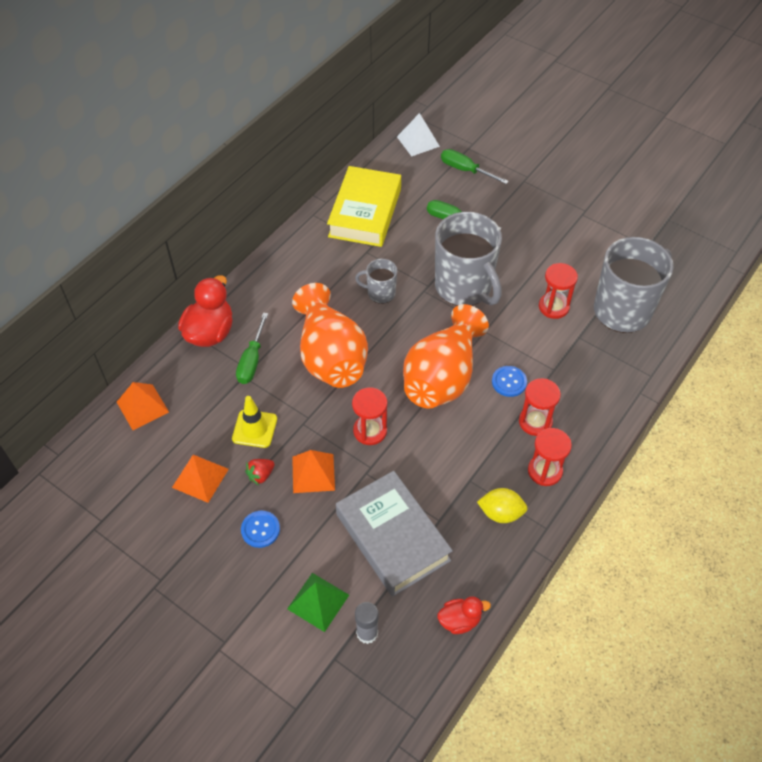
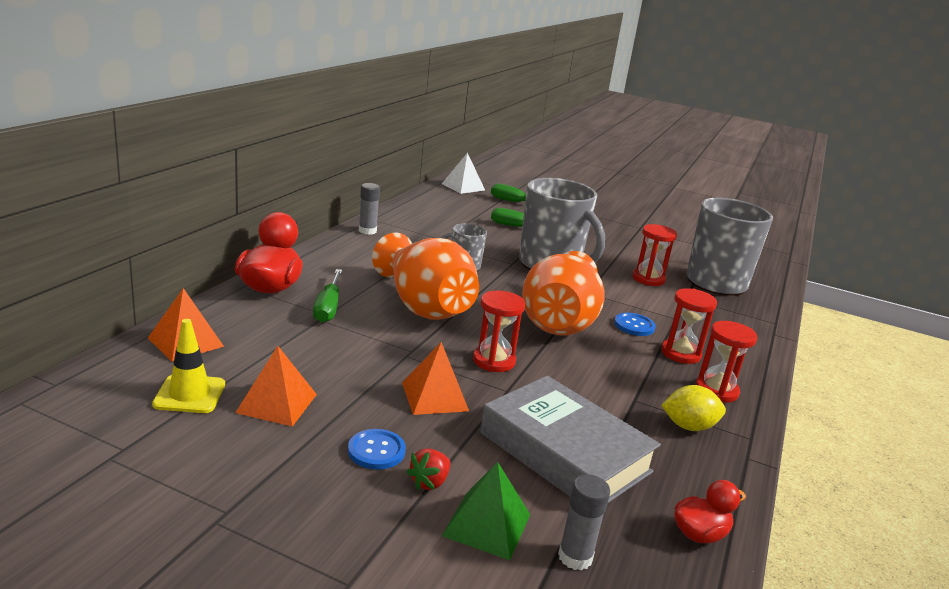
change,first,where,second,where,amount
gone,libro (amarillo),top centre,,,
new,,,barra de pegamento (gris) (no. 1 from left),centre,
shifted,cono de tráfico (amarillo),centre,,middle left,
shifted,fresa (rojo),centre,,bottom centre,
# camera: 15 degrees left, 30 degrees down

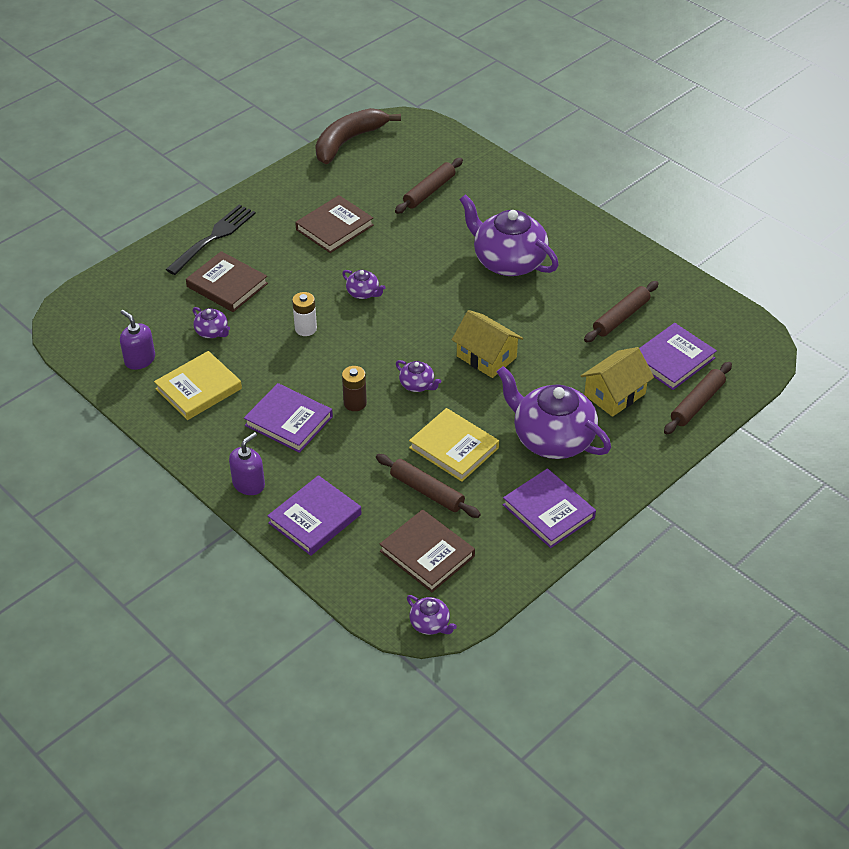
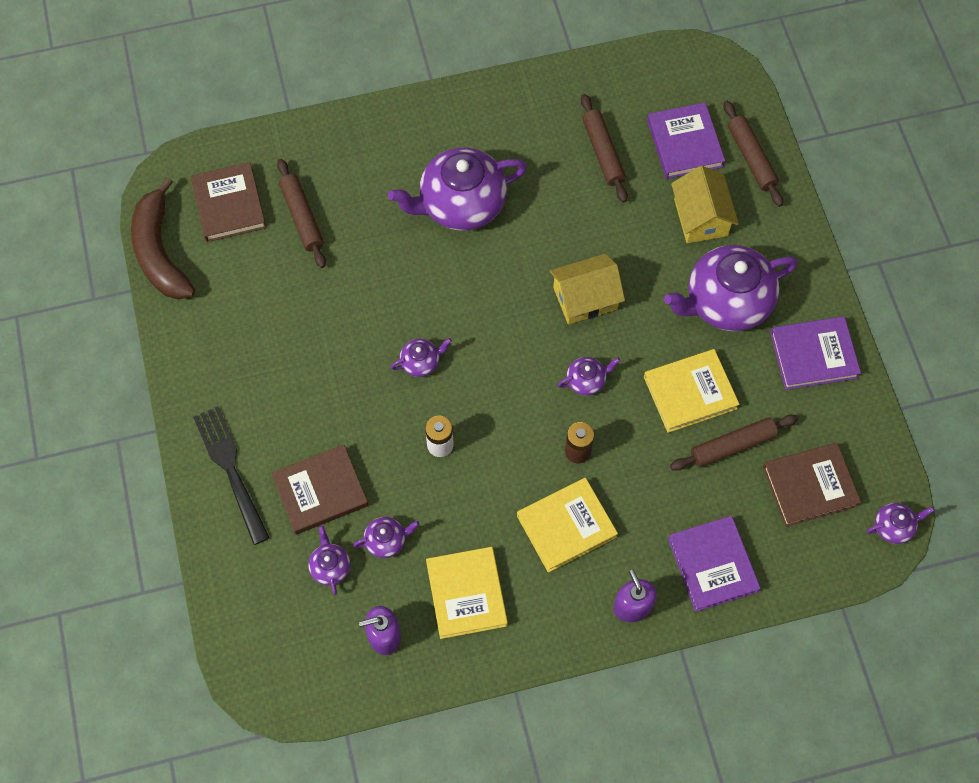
change,first,where,second,where,amount
new,,,tetera (morado) (no. 1 from left),bottom centre,
shifted,libro (marrón) (no. 2 from left in the first image),top centre,libro (marrón) (no. 1 from left),top left,
repainted,libro (morado) (no. 1 from left),centre,libro (amarillo) (no. 2 from left),bottom centre,
# camera: 60 degrees left, 20 degrees up

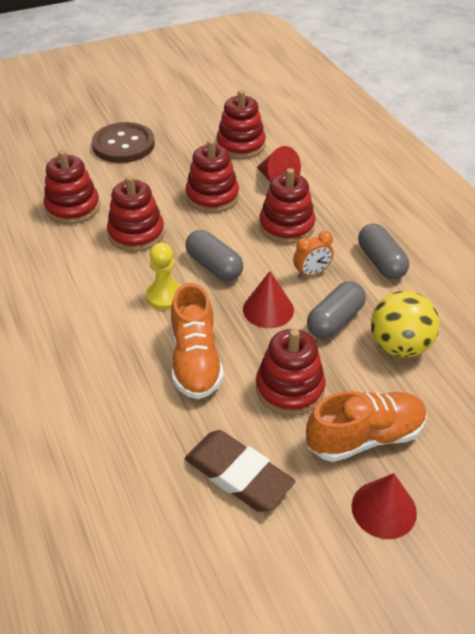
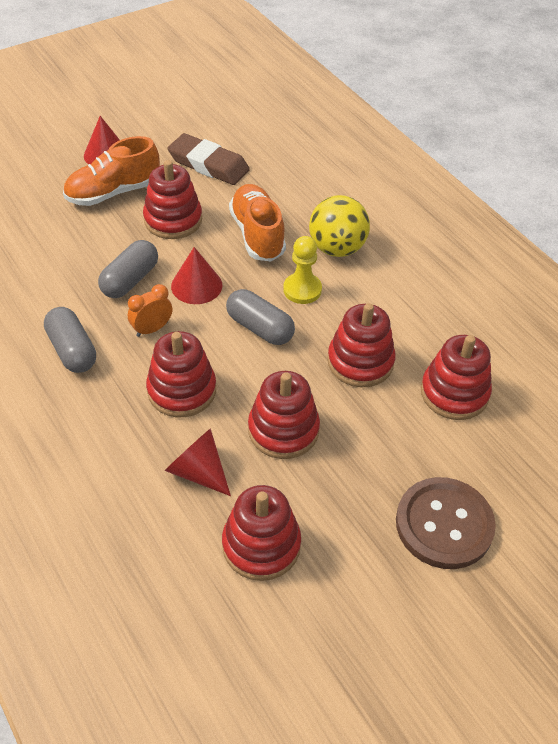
change,first,where,second,where,amount
shifted,pelota (amarillo),middle right,,top centre,
# camera: 170 degrees right, 5 degrees up

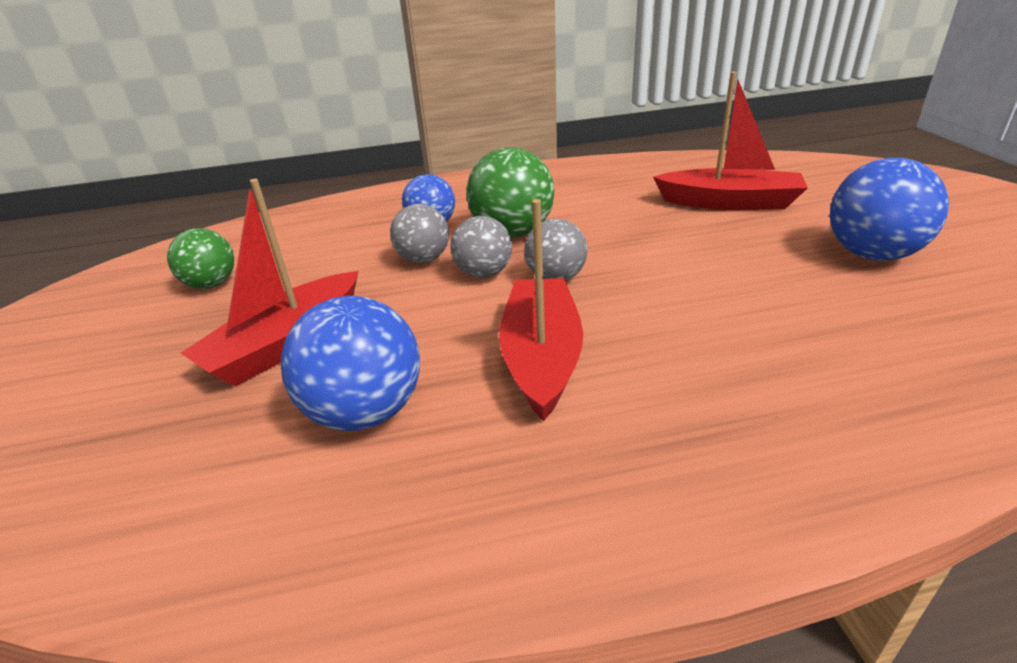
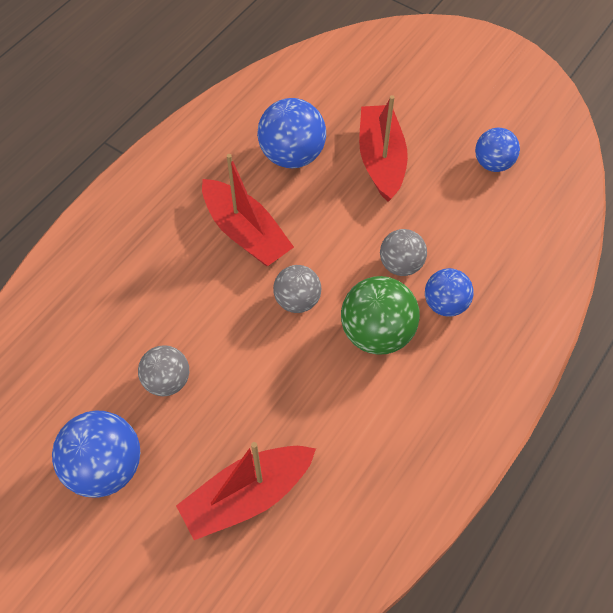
change,first,where,second,where,amount
shifted,pelota (gris) (no. 2 from left in the first image),centre,pelota (gris) (no. 1 from left),middle left,
repainted,pelota (verde) (no. 1 from left),middle left,pelota (azul) (no. 4 from left),top right,
# camera: 135 degrees right, 25 degrees up

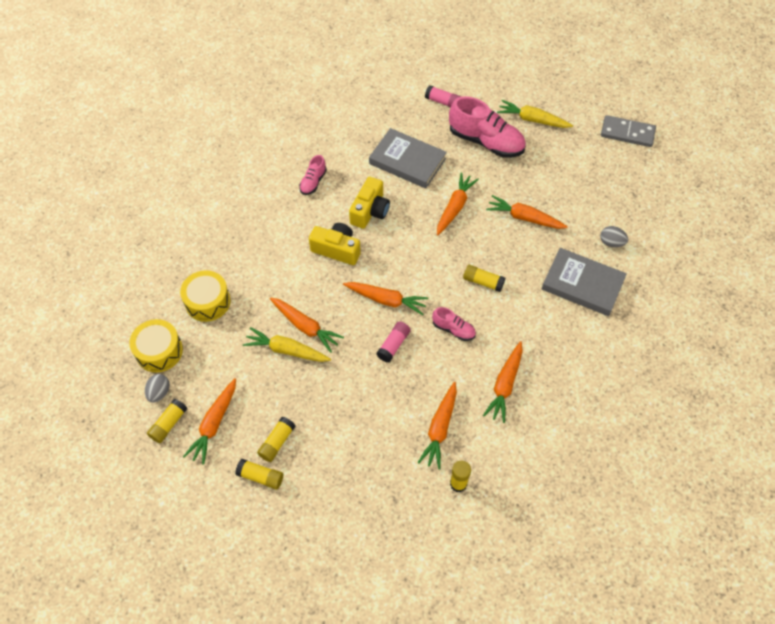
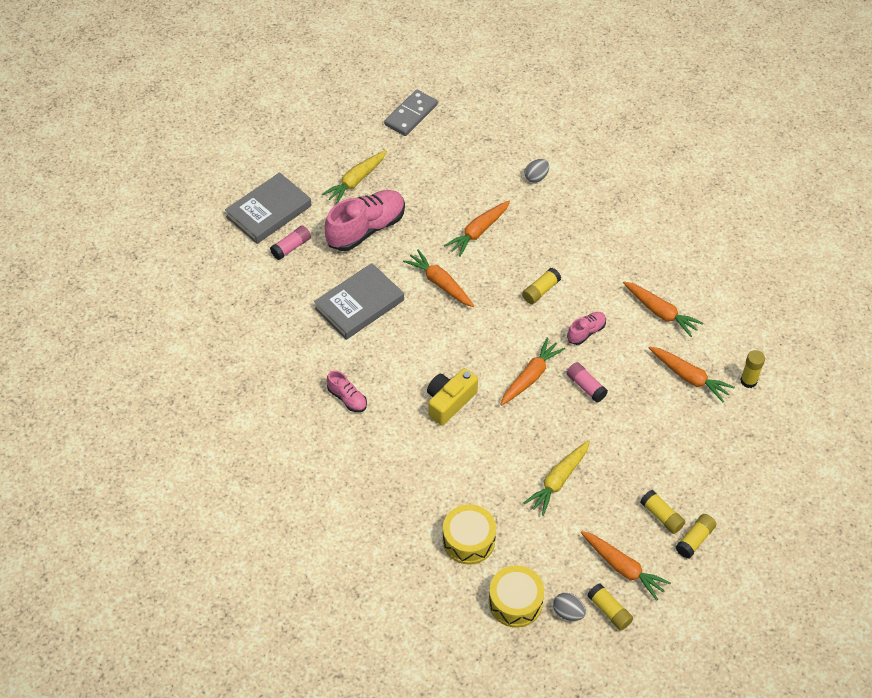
change,first,where,second,where,amount
gone,zanahoria (naranja) (no. 2 from left),centre,,,
gone,cámara (amarillo) (no. 2 from left),top centre,,,
shifted,libro (gris) (no. 2 from left in the first image),middle right,libro (gris) (no. 1 from left),top left,
# camera: 70 degrees left, 5 degrees down

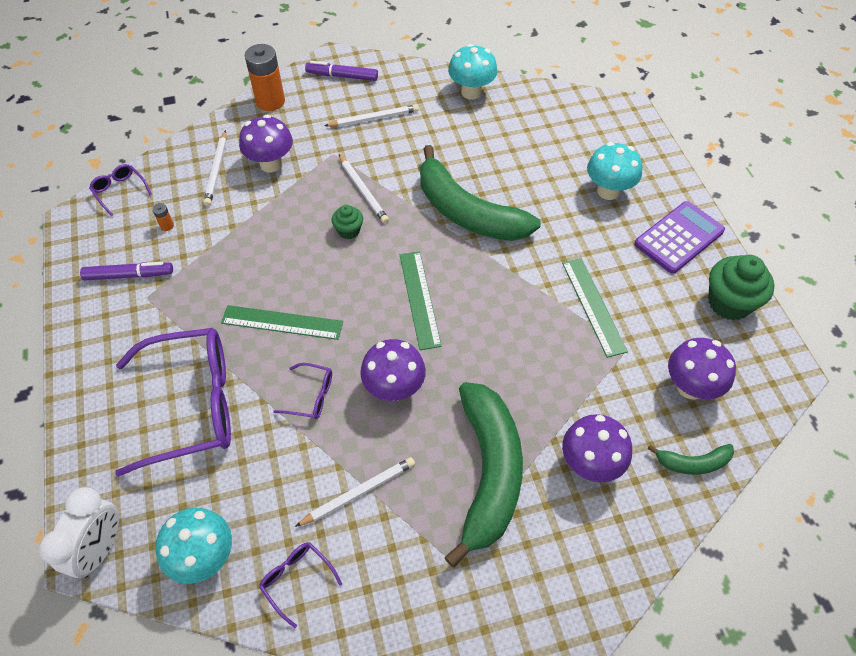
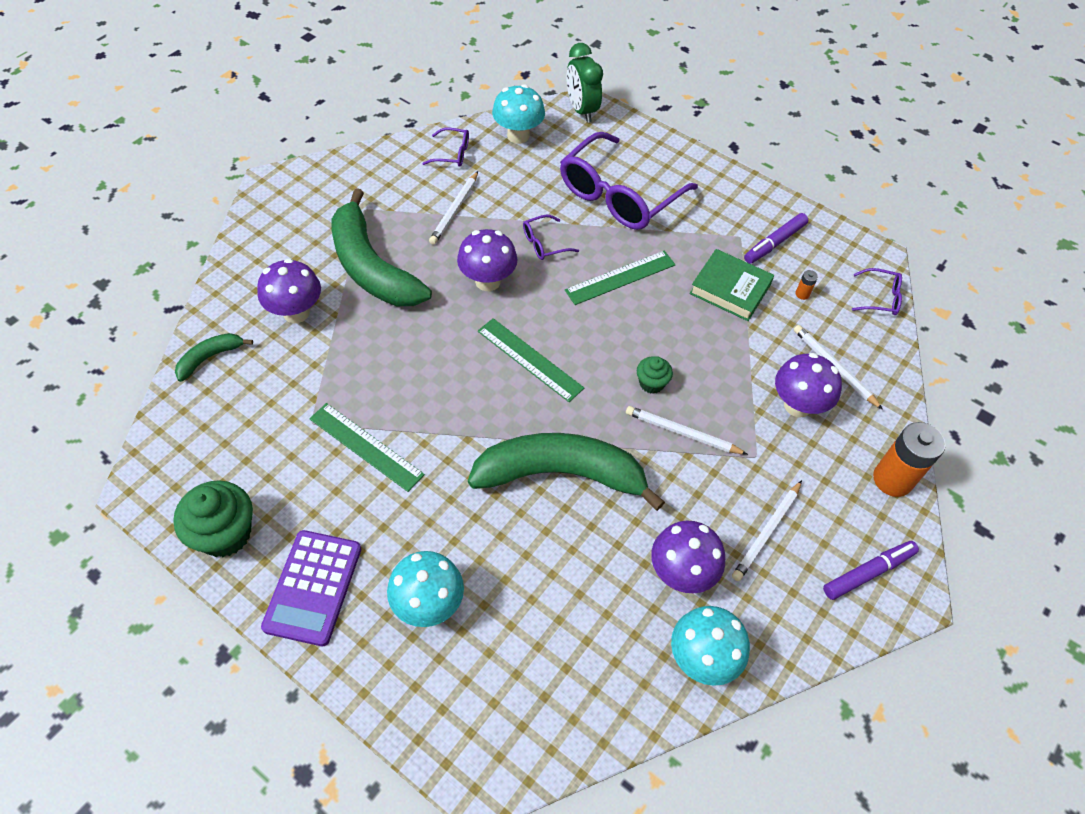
change,first,where,second,where,amount
new,,,libro (verde),middle right,
shifted,seta (morado) (no. 4 from left in the first image),middle right,seta (morado) (no. 3 from left),bottom centre,
repainted,despertador (blanco),bottom left,despertador (verde),top centre,
# camera: 140 degrees right, 0 degrees up

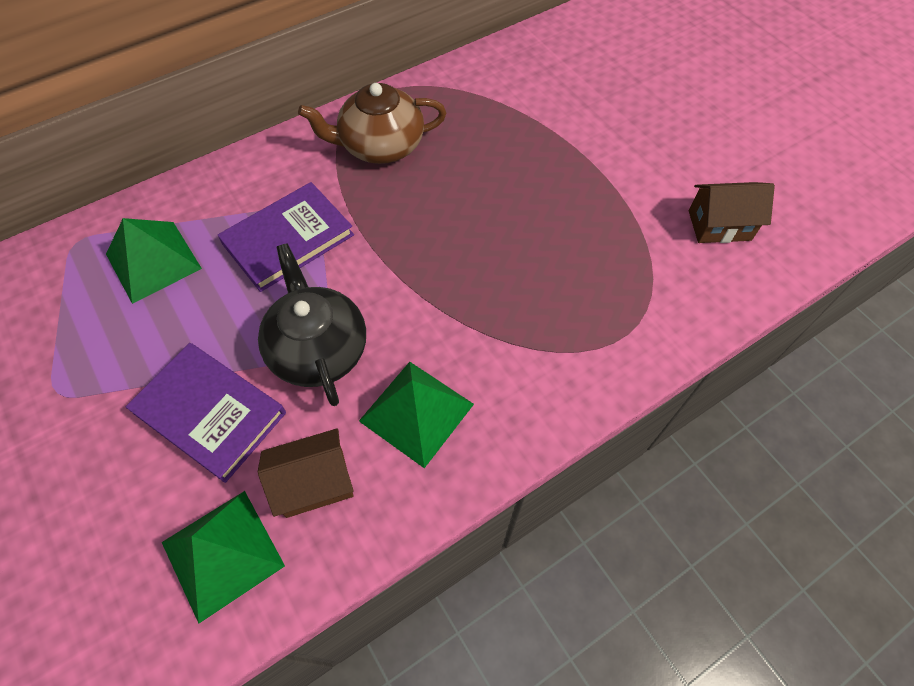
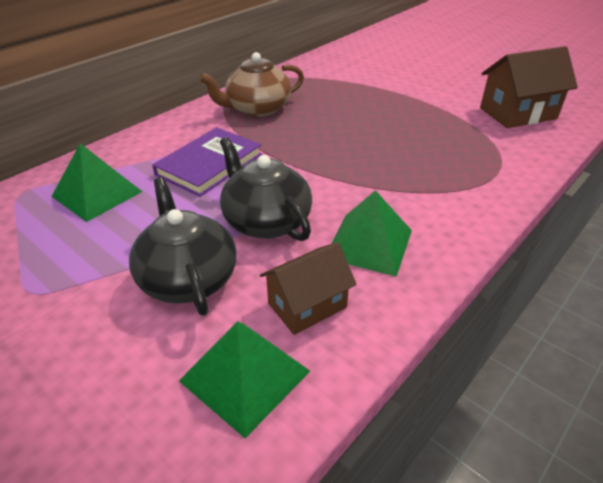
change,first,where,second,where,amount
swapped,libro (morado) (no. 1 from left),middle left,tetera (negro) (no. 1 from left),middle left,
scaled,casa (marrón) (no. 2 from left),top right,,top right,x1.52
# camera: 15 degrees left, 20 degrees down

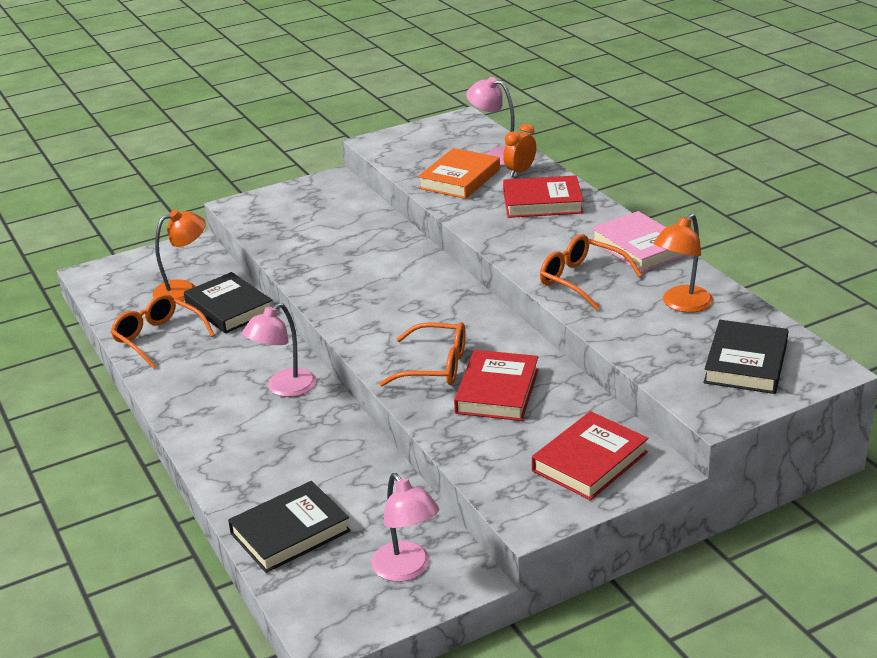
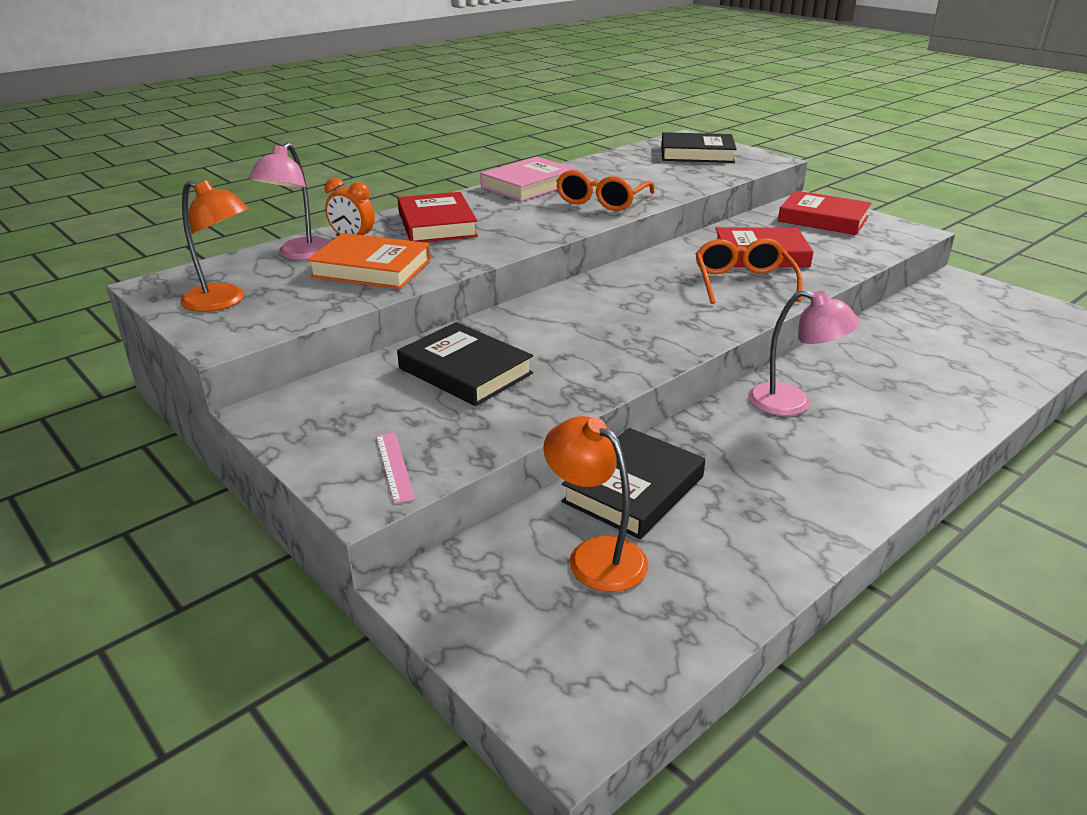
change,first,where,second,where,amount
gone,gafas (naranja) (no. 1 from left),middle left,,,
gone,lámpara (rosa) (no. 2 from left),bottom centre,,,
new,,,regla (rosa),centre,
shifted,libro (negro) (no. 2 from left in the first image),bottom left,libro (negro) (no. 1 from left),centre,
shifted,lámpara (naranja) (no. 2 from left in the first image),middle right,lámpara (naranja) (no. 1 from left),top left,
# camera: 105 degrees left, 0 degrees up

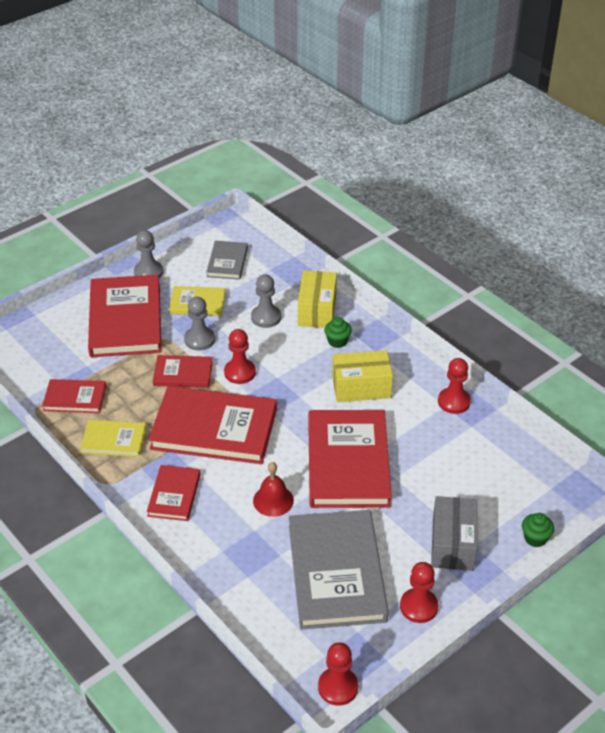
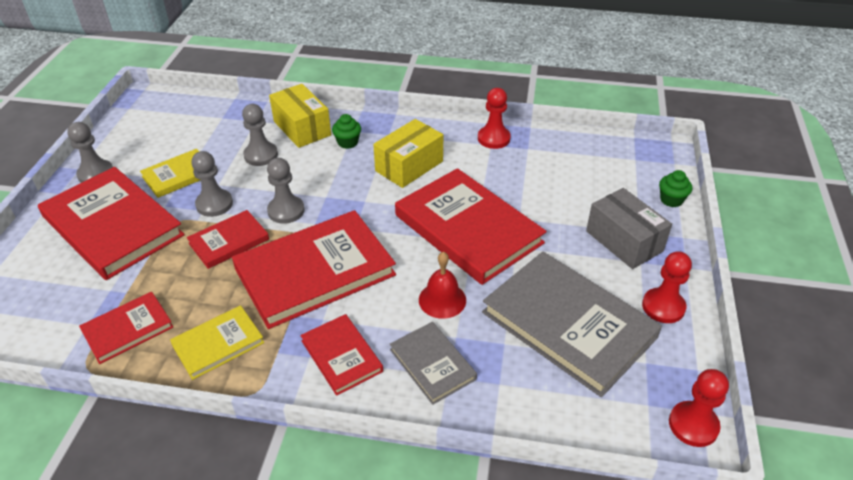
change,first,where,second,where,amount
shifted,libro (gris) (no. 1 from left),centre,,bottom centre,
repainted,peón (rojo) (no. 1 from left),centre,peón (gris) (no. 4 from left),centre,
# camera: 40 degrees left, 0 degrees up

